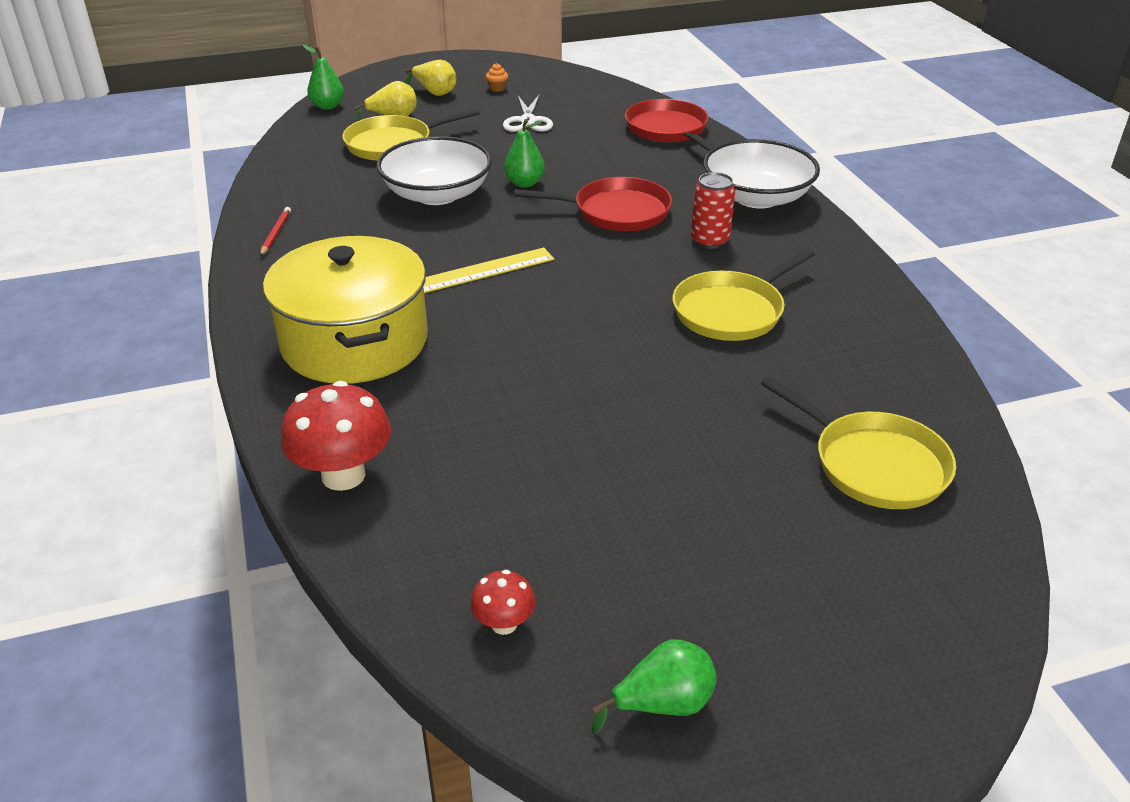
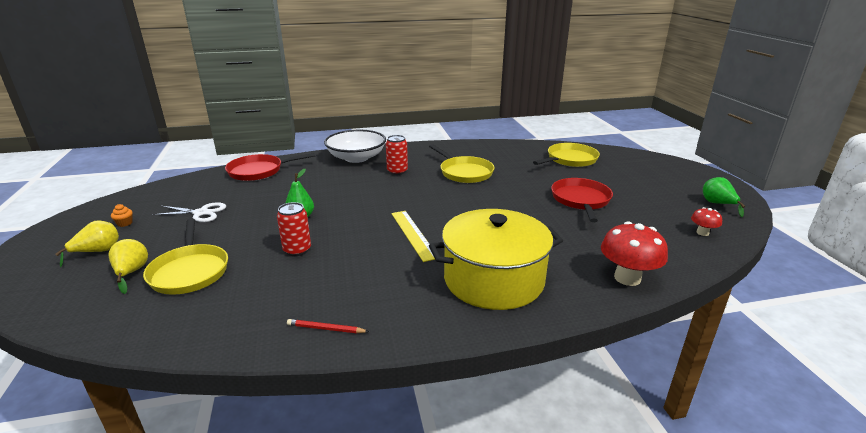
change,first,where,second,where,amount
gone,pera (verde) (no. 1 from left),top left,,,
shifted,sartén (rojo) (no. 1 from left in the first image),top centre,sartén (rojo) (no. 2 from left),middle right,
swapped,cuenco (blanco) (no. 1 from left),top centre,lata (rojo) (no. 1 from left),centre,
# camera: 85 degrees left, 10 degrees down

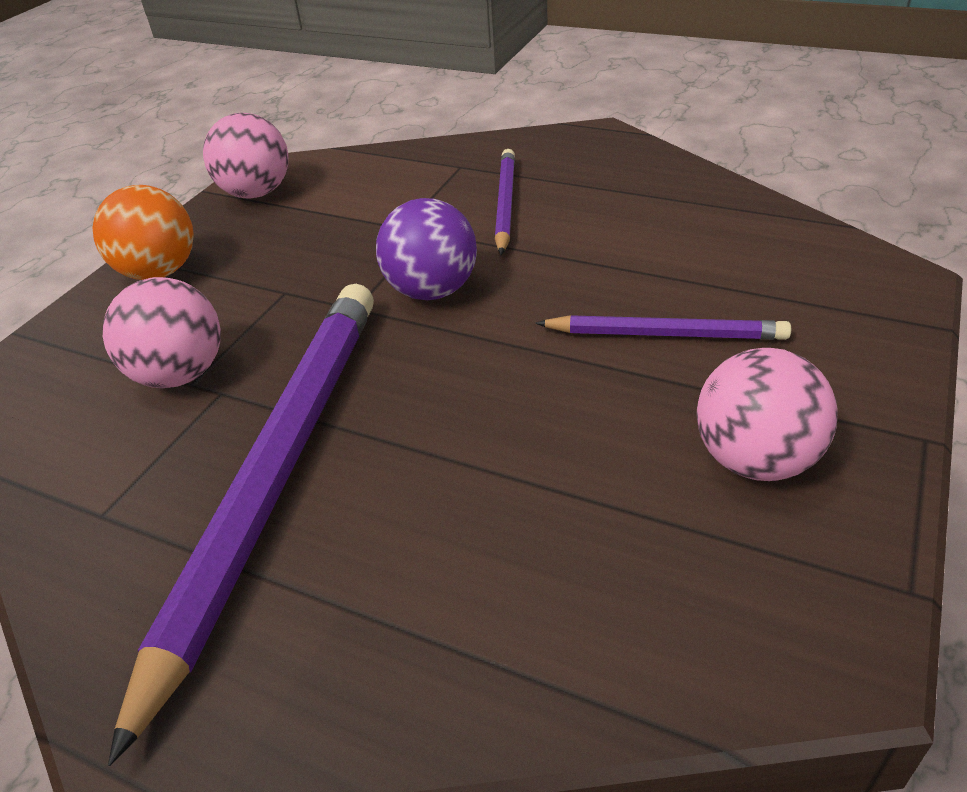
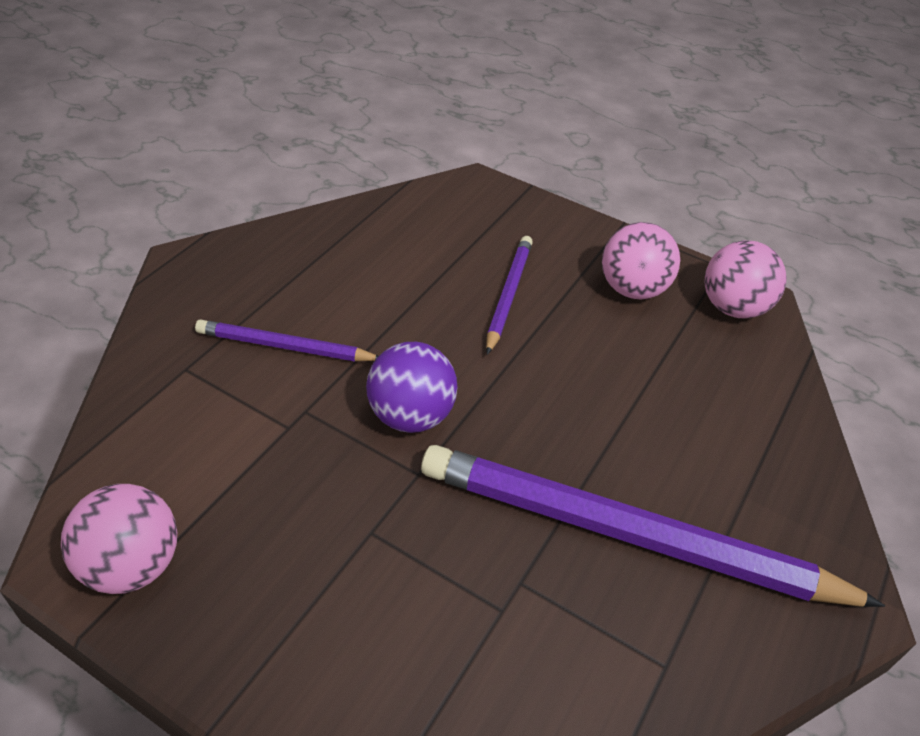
change,first,where,second,where,amount
gone,pelota (naranja),top left,,,
shifted,pelota (rosa) (no. 1 from left in the first image),middle left,pelota (rosa) (no. 3 from left),middle right,
# camera: 90 degrees left, 5 degrees up

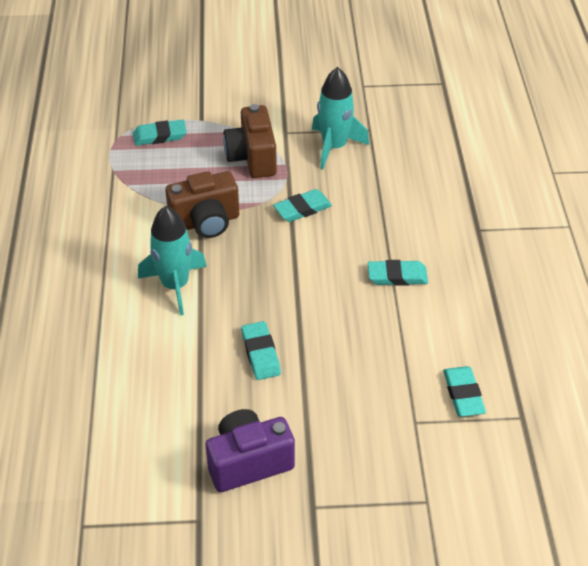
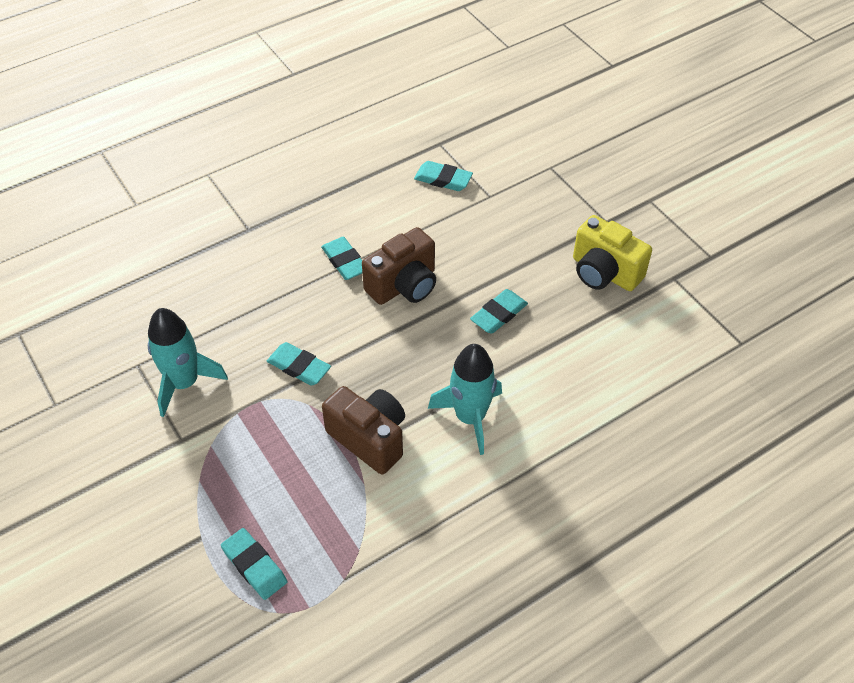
change,first,where,second,where,amount
shifted,cámara (marrón) (no. 2 from left),top centre,,centre,
repainted,cámara (morado),bottom centre,cámara (amarillo),middle right,
rotated,goma de borrar (turquesa) (no. 5 from left in the first image),bottom right,goma de borrar (turquesa) (no. 4 from left),top centre,60 degrees clockwise
# camera: 120 degrees left, 5 degrees up

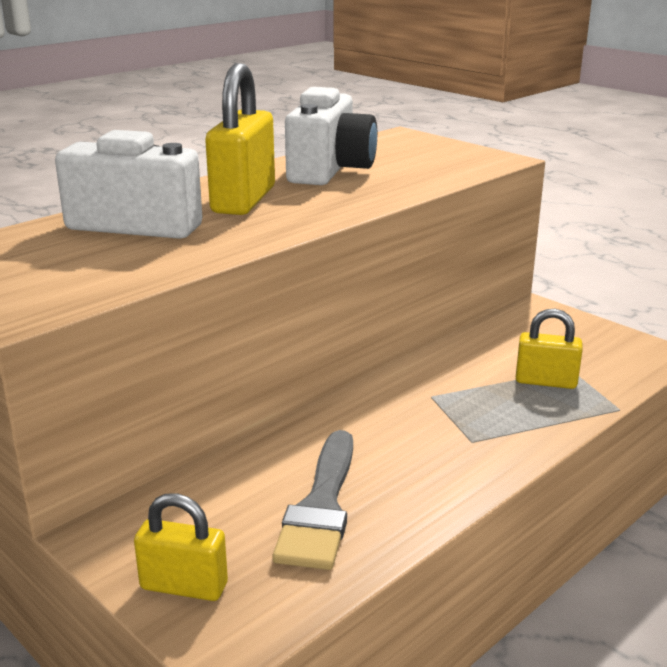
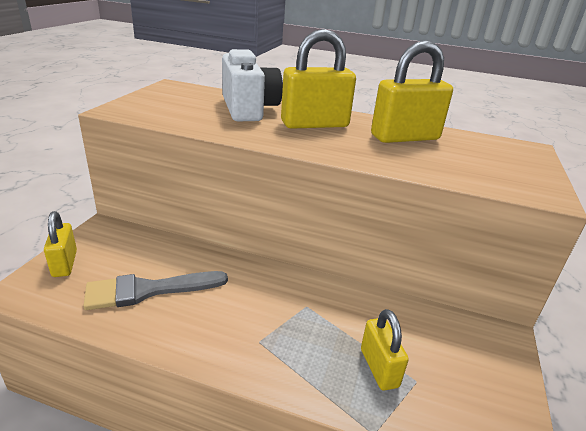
change,first,where,second,where,amount
swapped,cámara (blanco) (no. 2 from left),top centre,candado (amarillo) (no. 4 from left),top right,
# camera: 60 degrees right, 5 degrees up

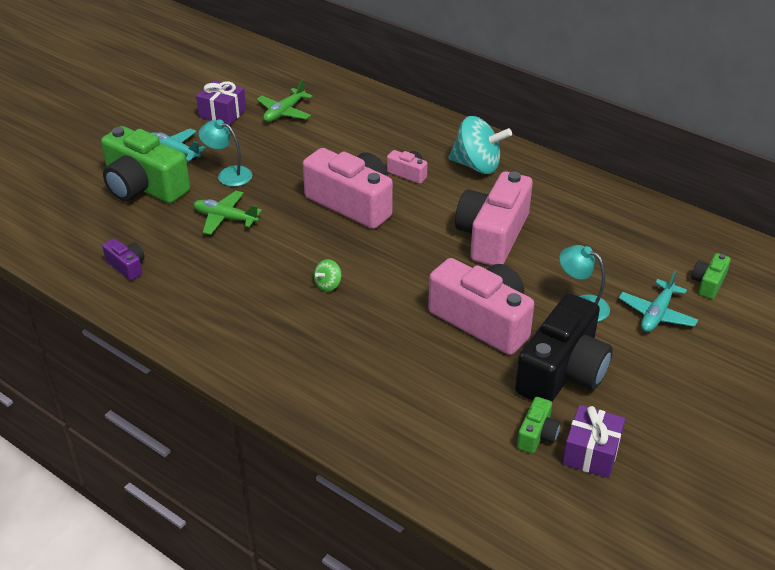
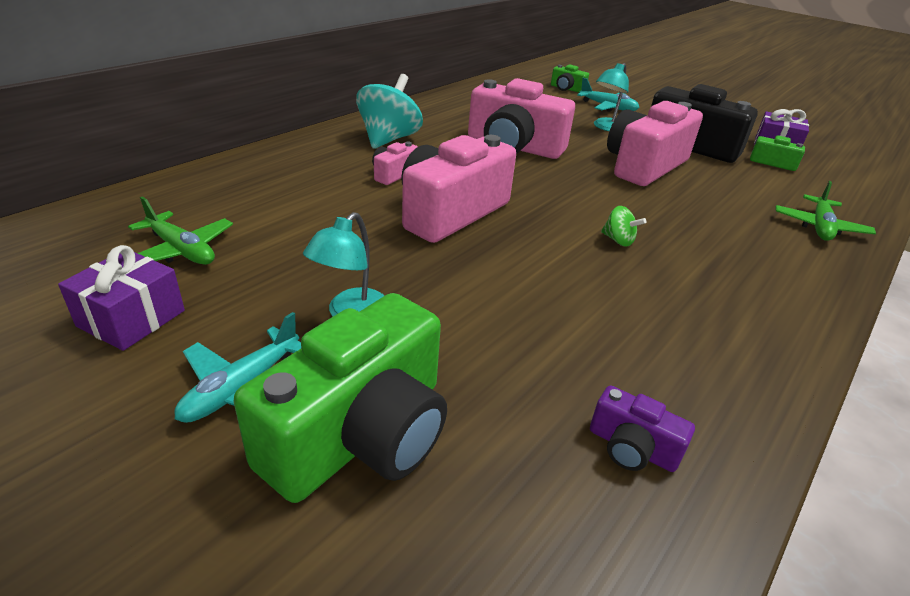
change,first,where,second,where,amount
shifted,avión (verde) (no. 1 from left in the first image),middle left,avión (verde) (no. 2 from left),middle right,
rotated,cámara (morado),middle left,,bottom right,105 degrees counterclockwise
# camera: 90 degrees left, 5 degrees down

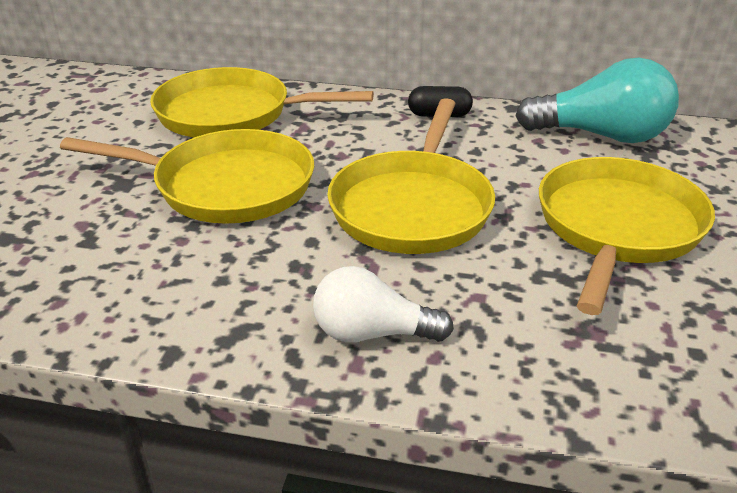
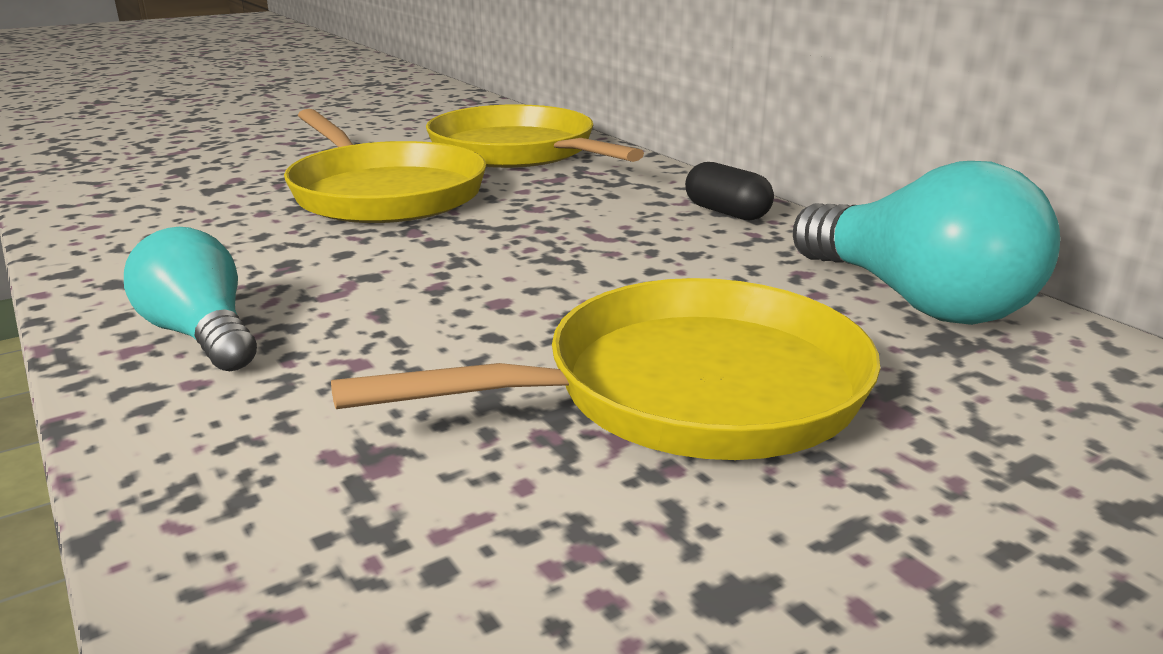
change,first,where,second,where,amount
gone,sartén (amarillo) (no. 3 from left),centre,,,
repainted,bombilla (blanco),centre,bombilla (turquesa) (no. 1 from left),middle left,
# camera: 45 degrees right, 10 degrees down

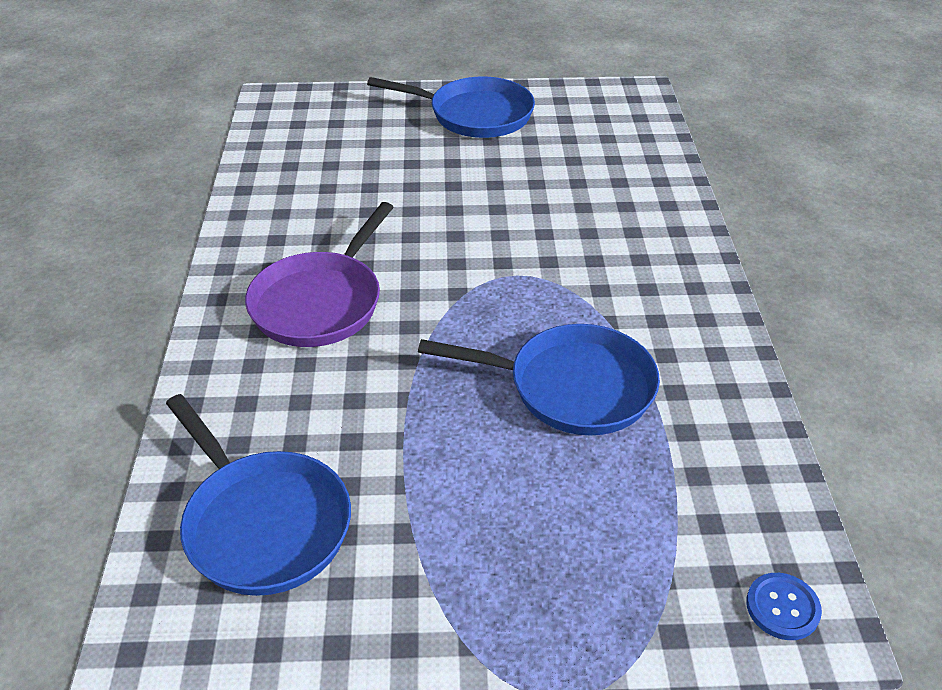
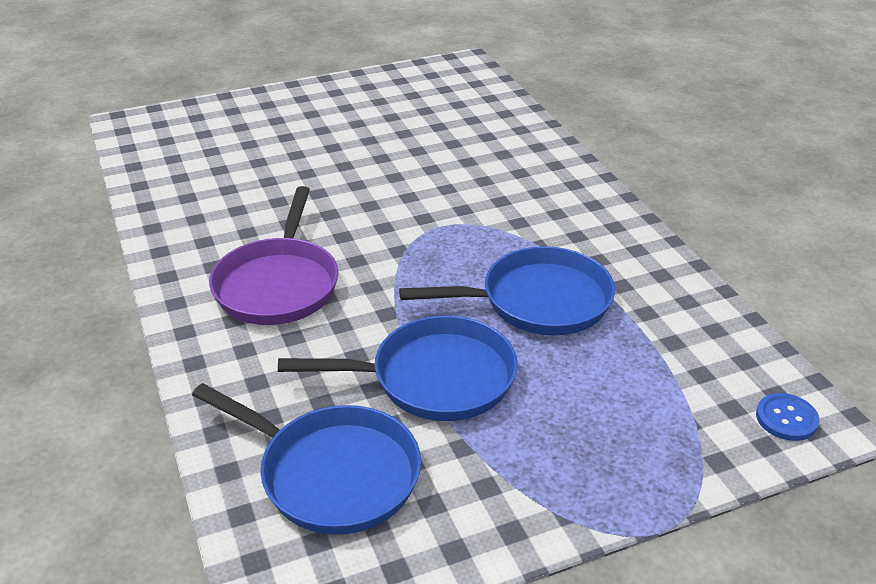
change,first,where,second,where,amount
shifted,sartén (azul) (no. 2 from left),top centre,,centre,
# camera: 20 degrees left, 5 degrees down

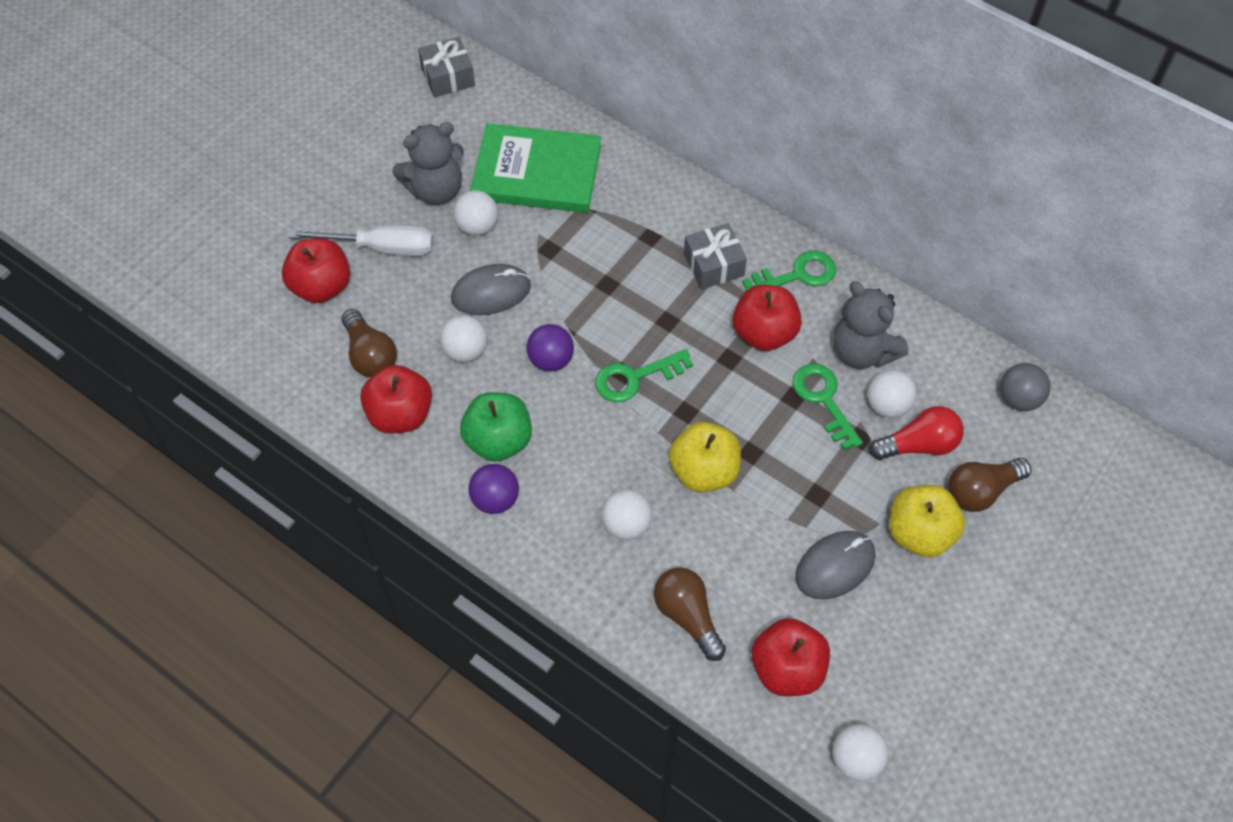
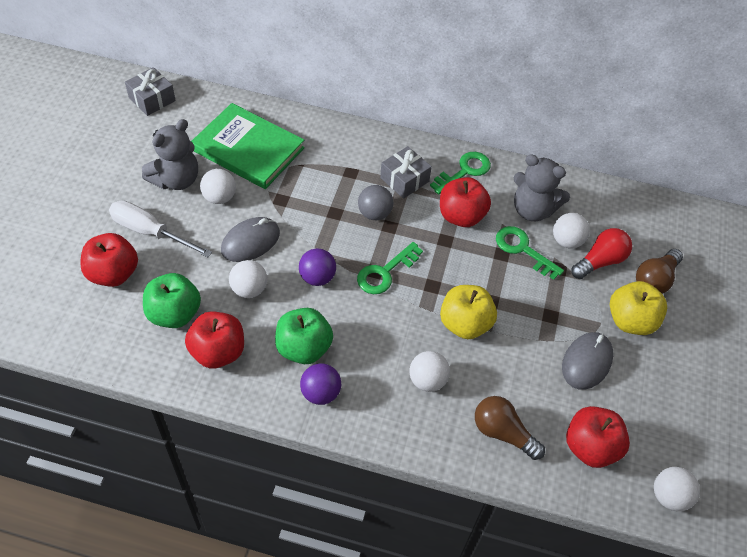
change,first,where,second,where,amount
shifted,pelota (gris),middle right,,centre,
swapped,bombilla (marrón) (no. 1 from left),middle left,manzana (verde) (no. 1 from left),middle left,
rotated,destornillador (blanco),top left,,middle left,135 degrees counterclockwise
rotated,libro (verde),top centre,,top left,45 degrees clockwise
# camera: 25 degrees left, 5 degrees down

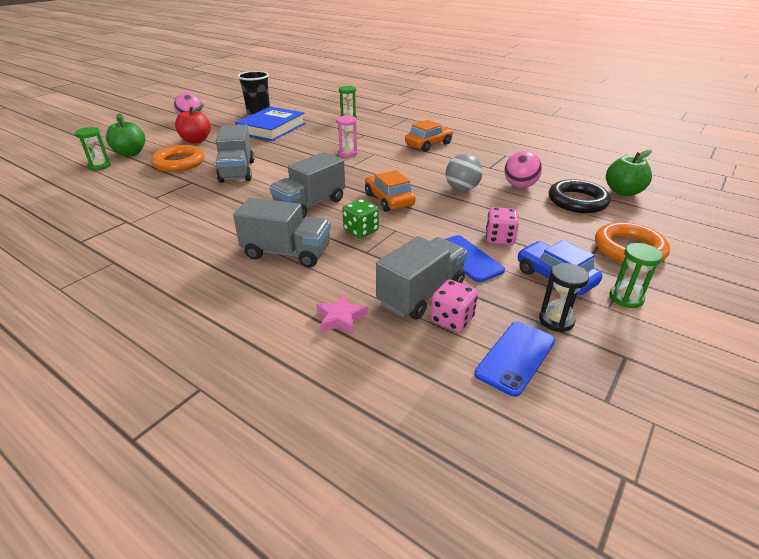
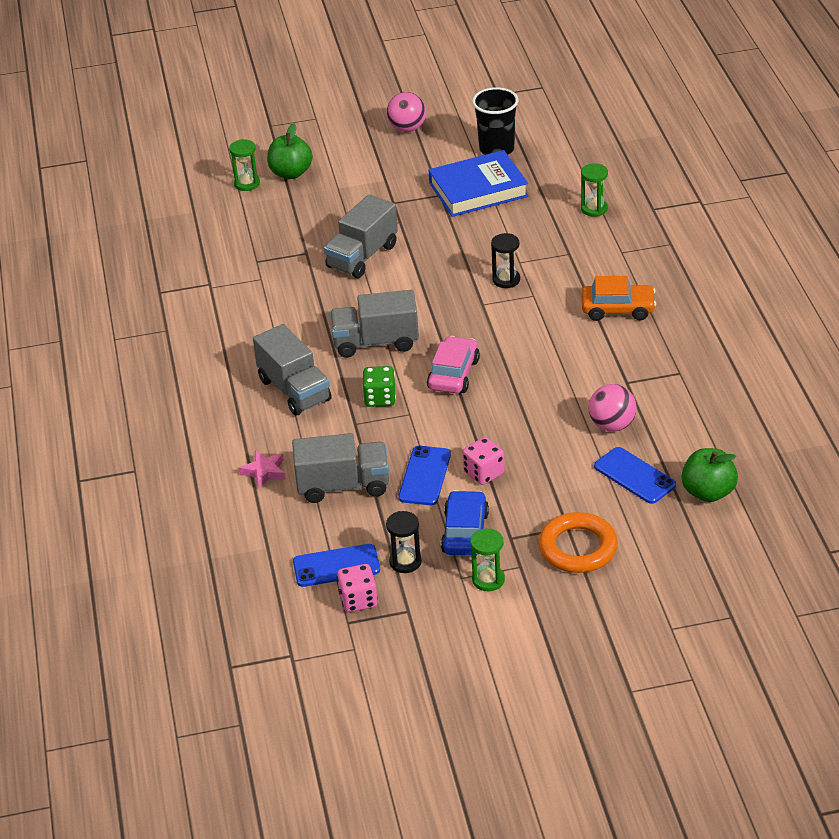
change,first,where,second,where,amount
gone,anillo (naranja) (no. 1 from left),top left,,,
gone,manzana (rojo),top left,,,
gone,pelota (gris),top centre,,,
shifted,dado (rosa) (no. 1 from left),centre,,bottom centre,
swapped,anillo (negro),middle right,móvil (azul) (no. 3 from left),middle right,
repainted,reloj de arena (rosa),top centre,reloj de arena (negro) (no. 2 from left),top centre,
repainted,coche (naranja) (no. 1 from left),centre,coche (rosa),centre,
# camera: 45 degrees right, 5 degrees up

